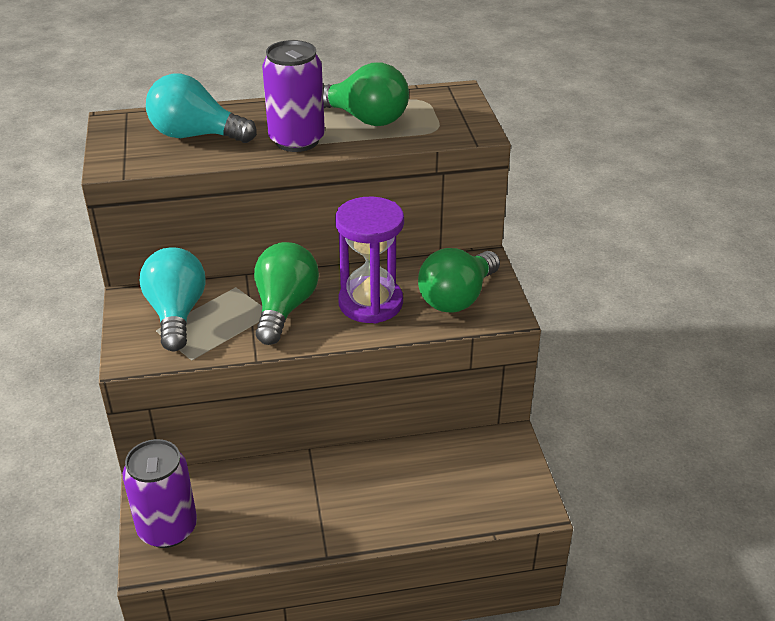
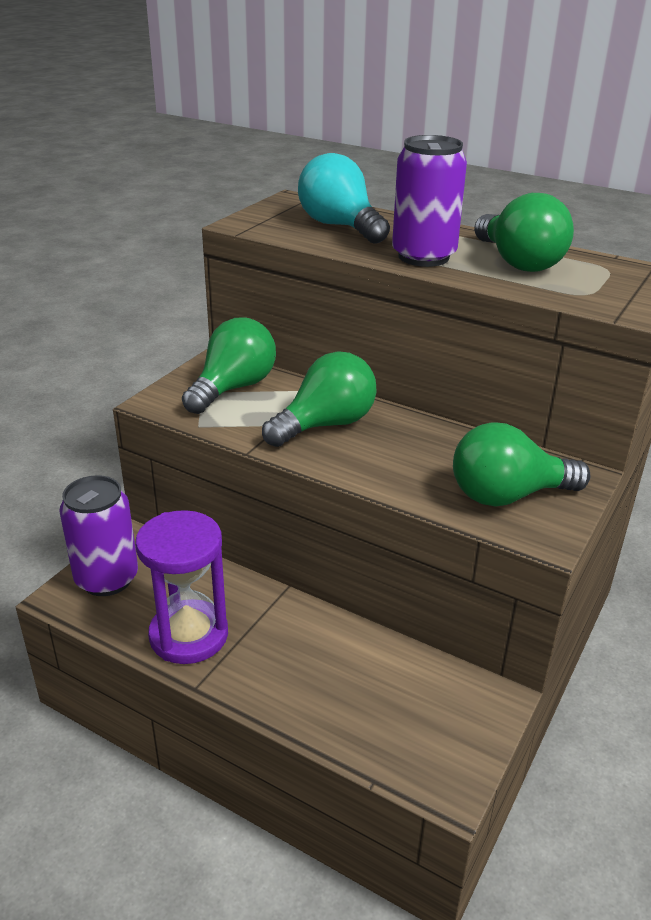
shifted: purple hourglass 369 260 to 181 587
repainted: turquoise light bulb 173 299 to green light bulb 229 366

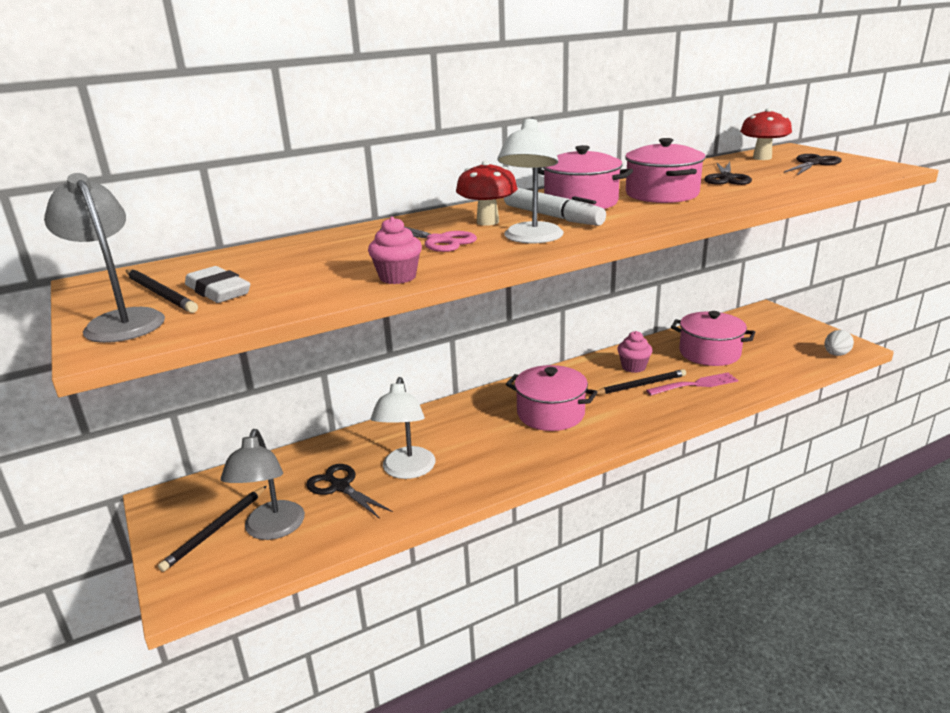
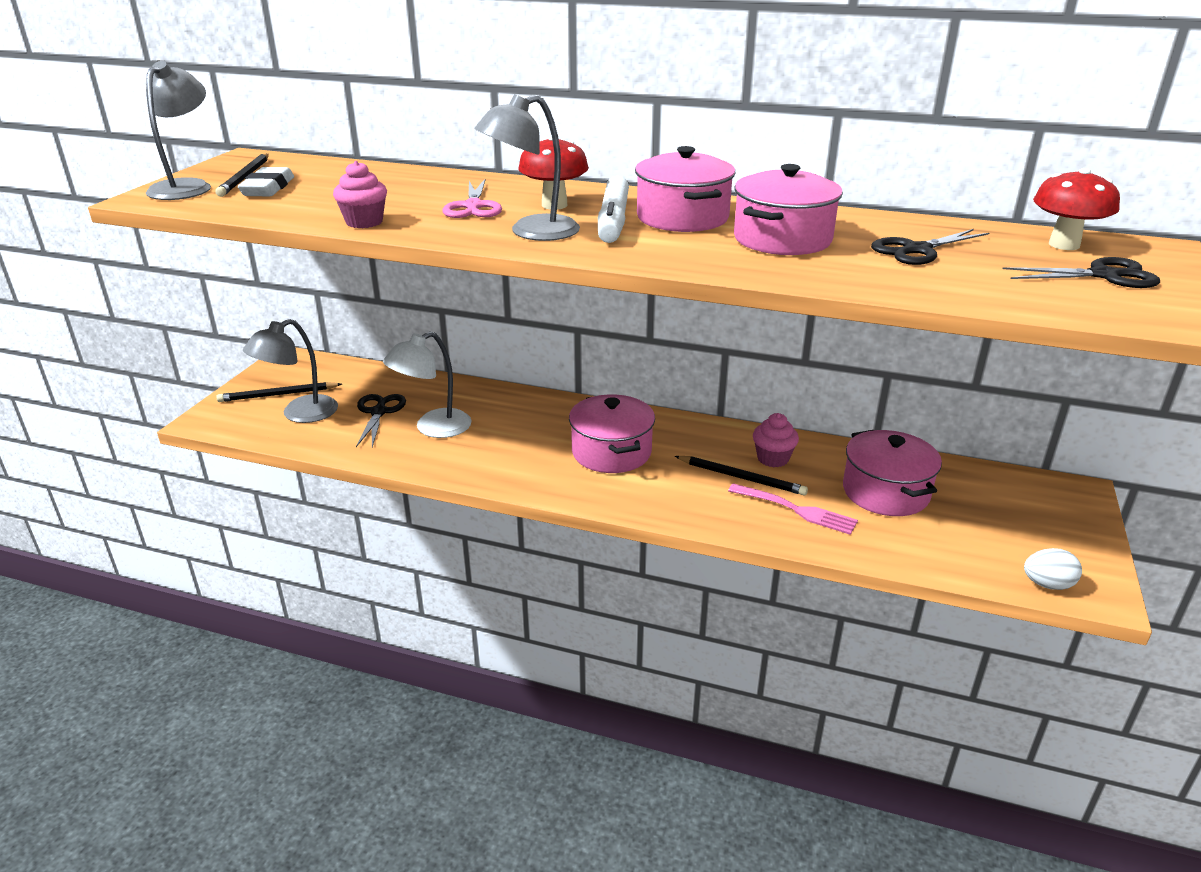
repainted: white lamp 530 180 to grey lamp 527 167

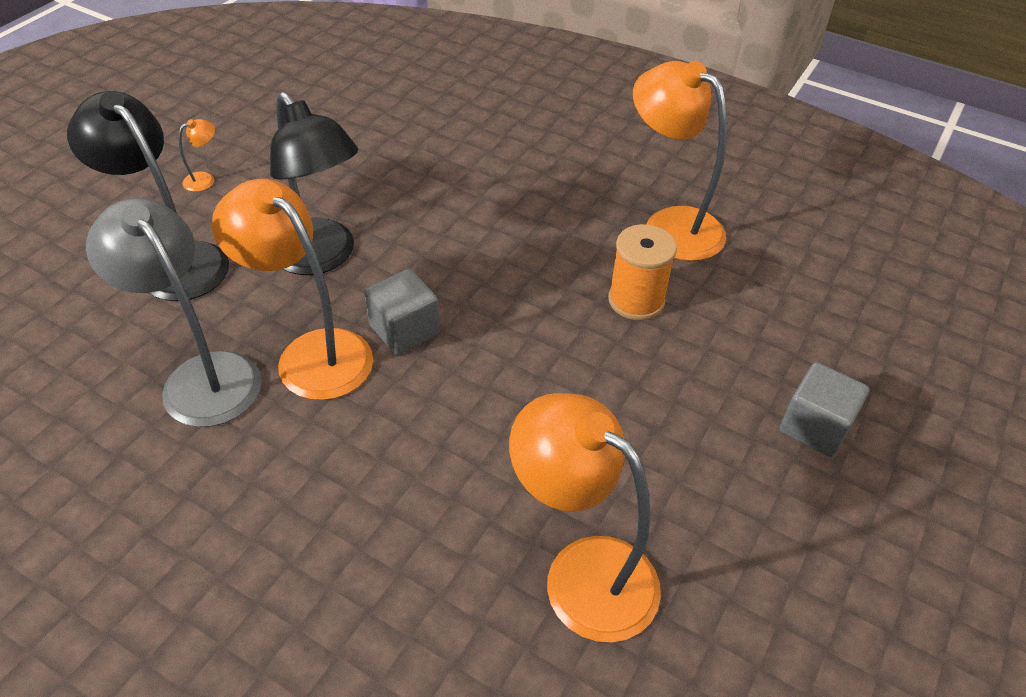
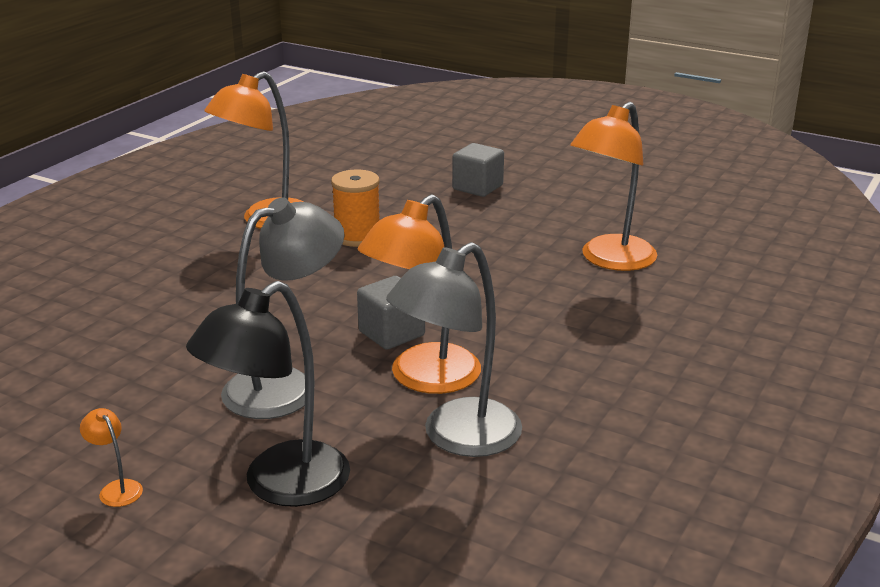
repainted: black lamp 314 183 to grey lamp 283 308

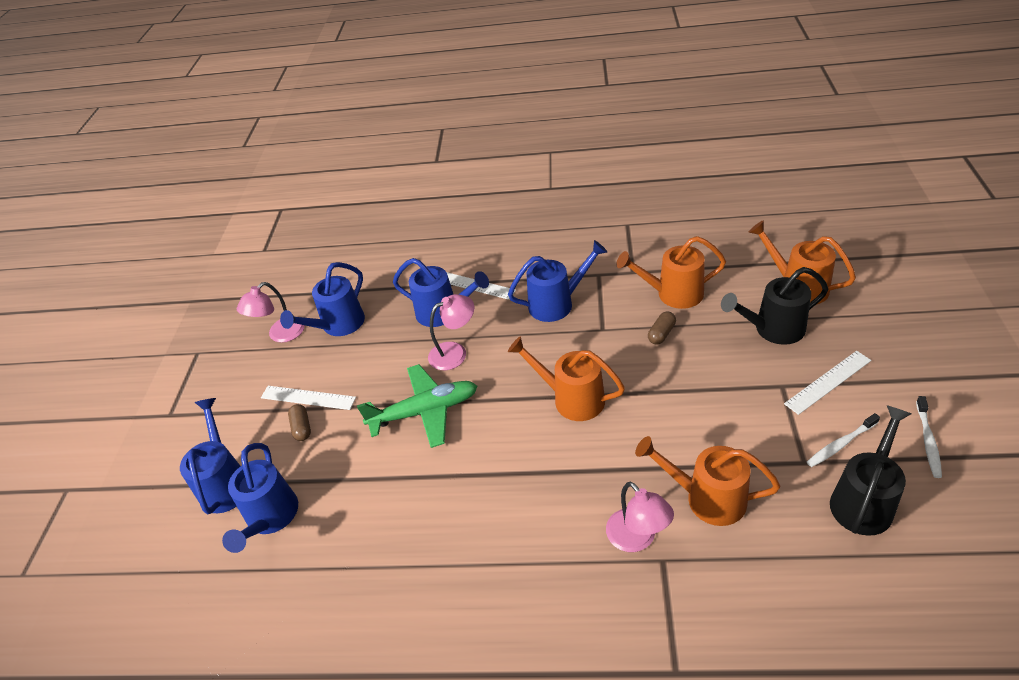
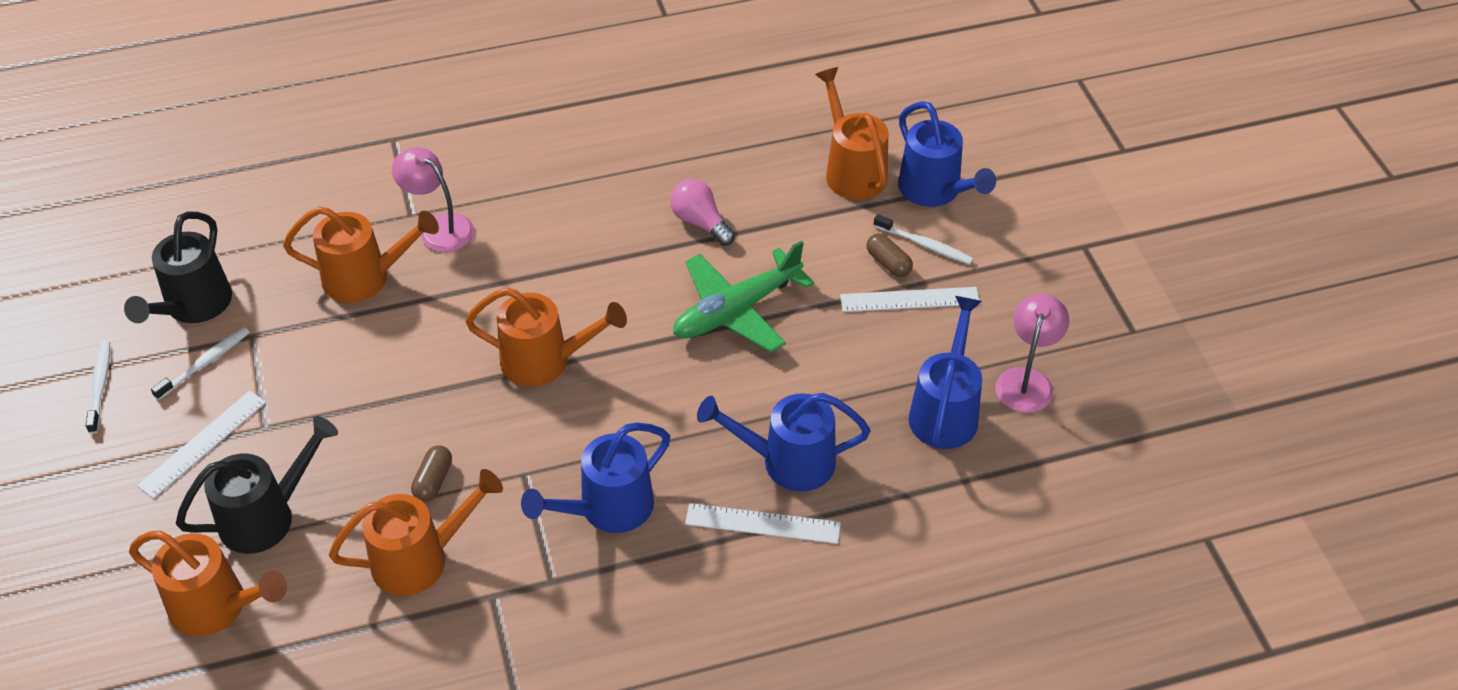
gone: pink lamp 451 332
new: pink light bulb 702 212; white toothbrush 923 239
repainted: blue watering can 260 498 to orange watering can 851 133

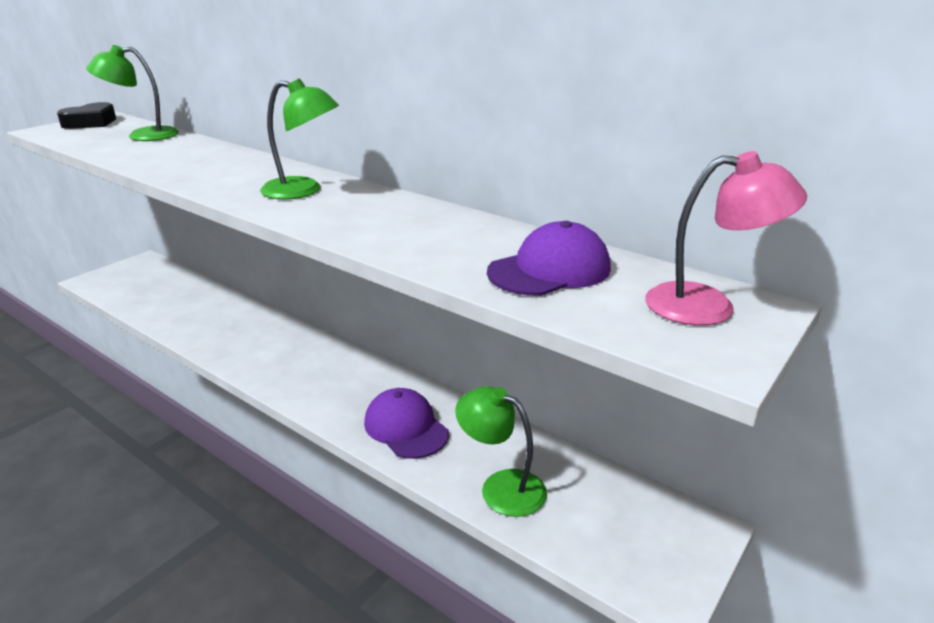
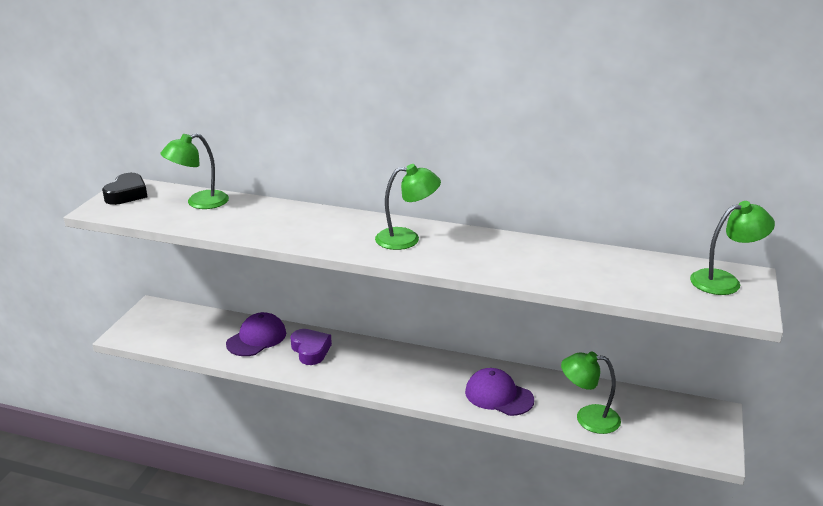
new: purple heart 311 347
shifted: purple cap 549 258 to 256 334
repainted: pink lamp 726 238 to green lamp 732 248

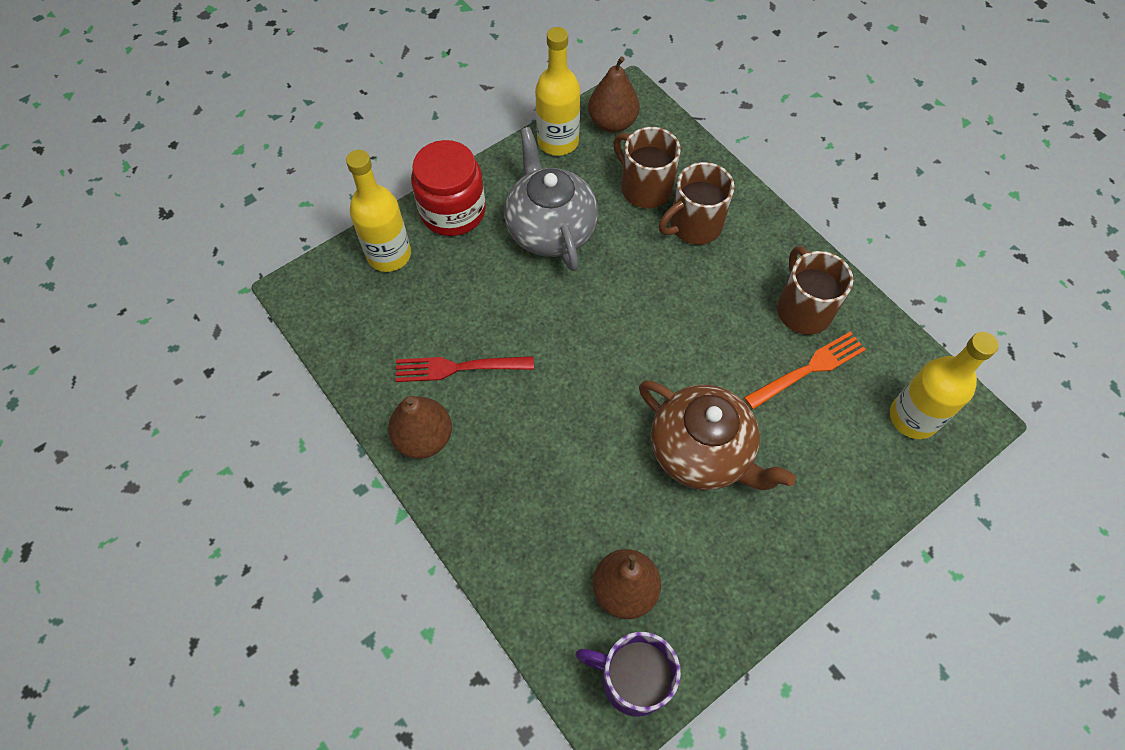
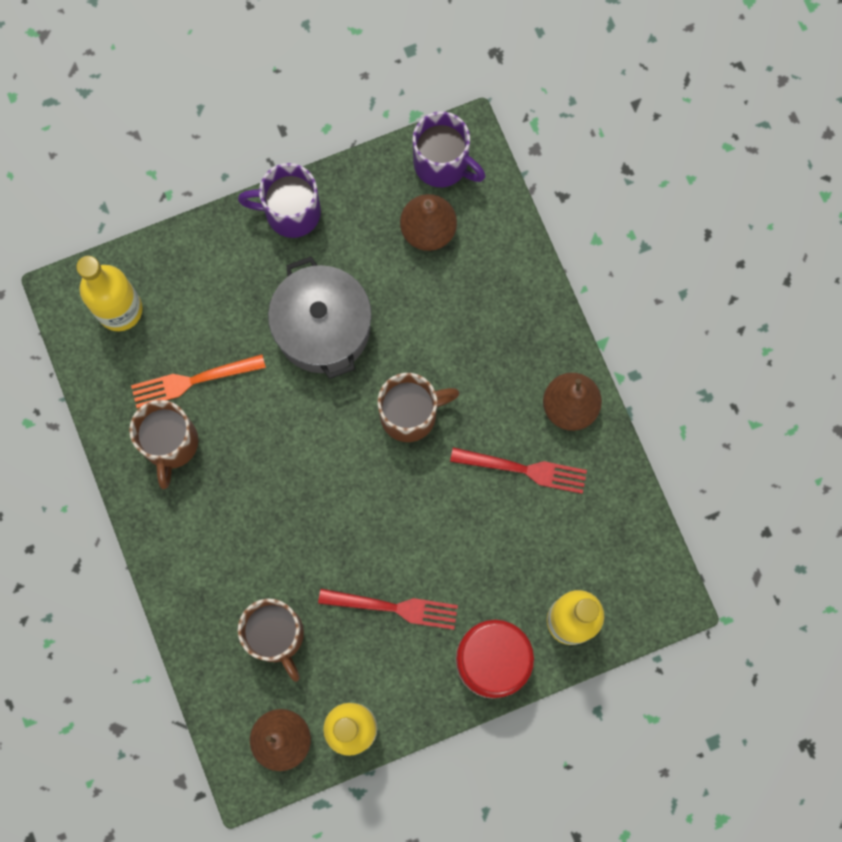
new: purple mug 279 200
shifted: brown mug 697 203 to 419 407
swapped: grey teapot 551 199 to red fork 388 609; brown teapot 717 435 to grey pot 320 317

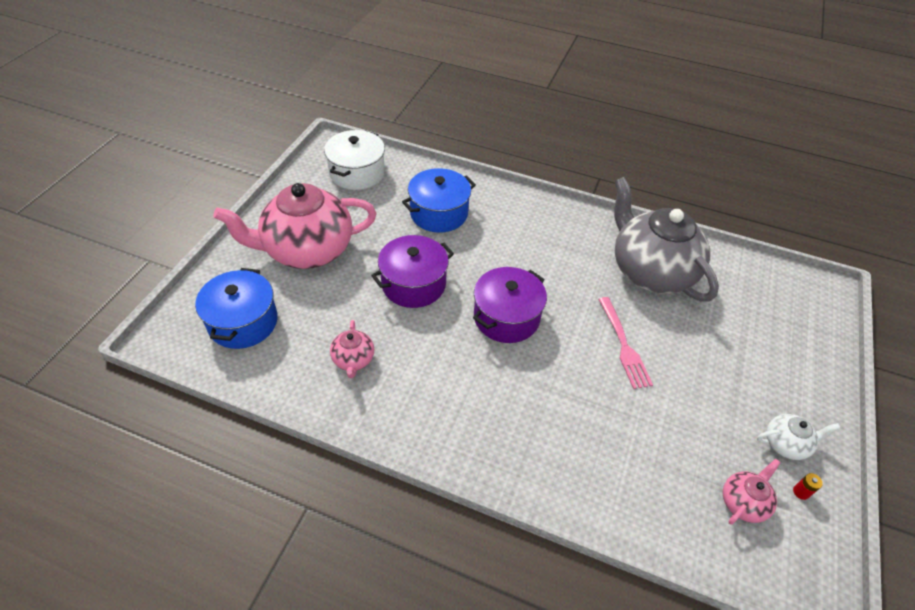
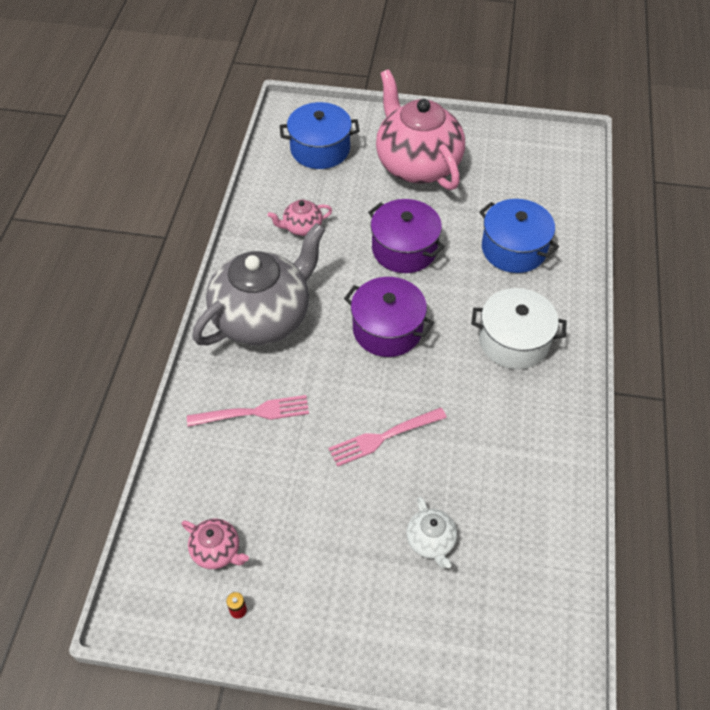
new: pink fork 248 411
shifted: white pot 354 160 to 519 328; grey teapot 666 239 to 259 284; white teapot 798 437 to 432 532

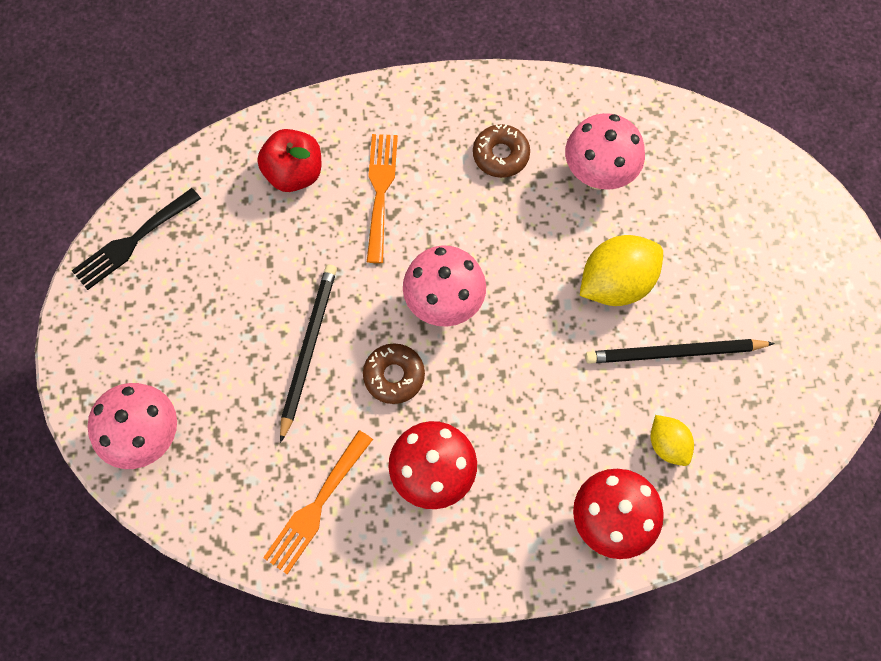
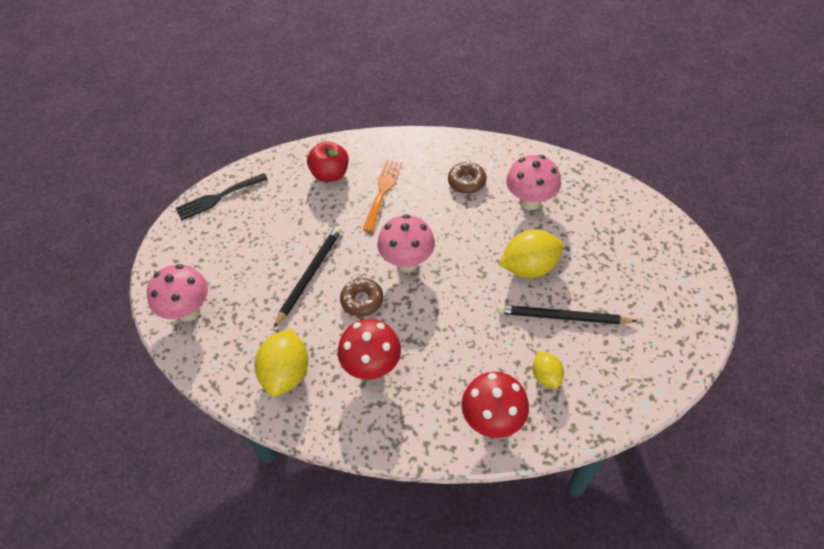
swapped: orange fork 318 502 to yellow lemon 281 362

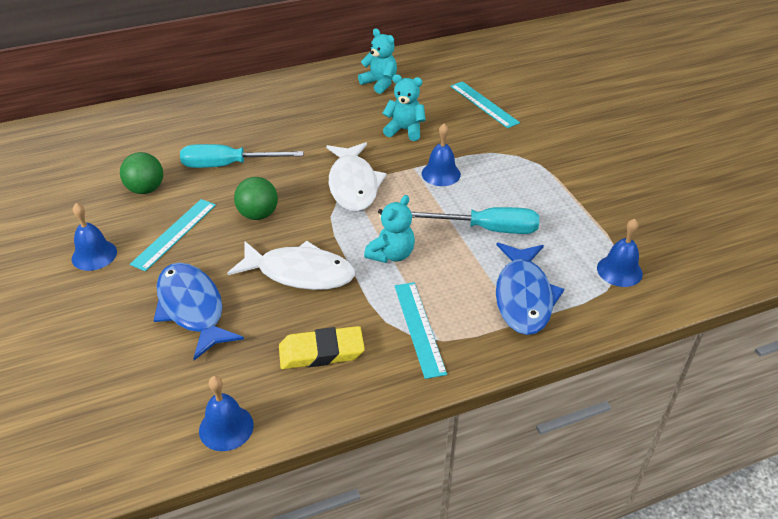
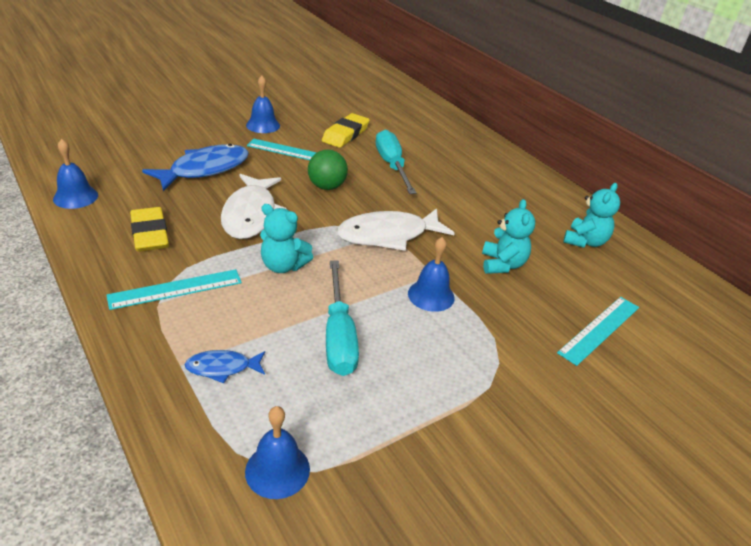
swapped: green ball 141 173 to yellow eraser 346 130
scaled: blue fish 530 289 = 224 366 x0.51

